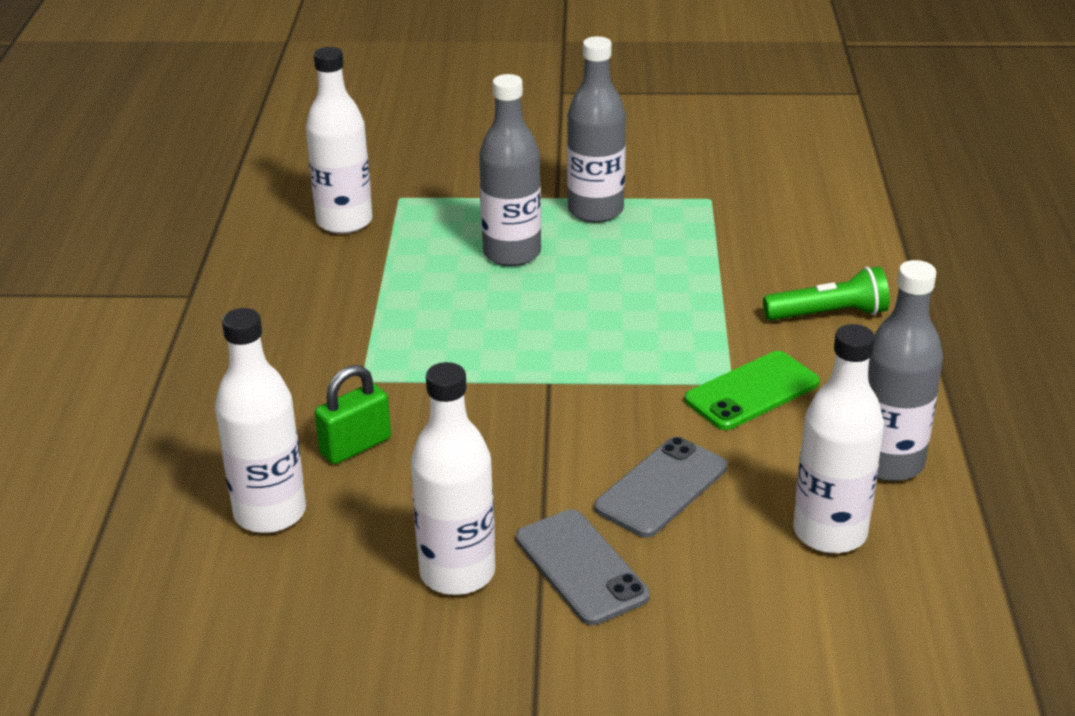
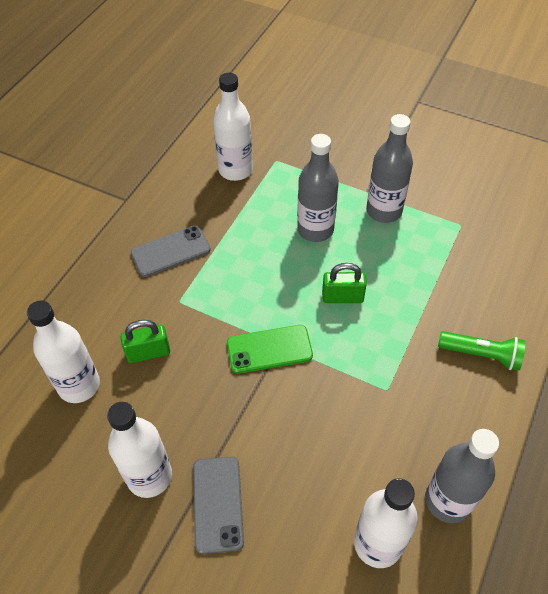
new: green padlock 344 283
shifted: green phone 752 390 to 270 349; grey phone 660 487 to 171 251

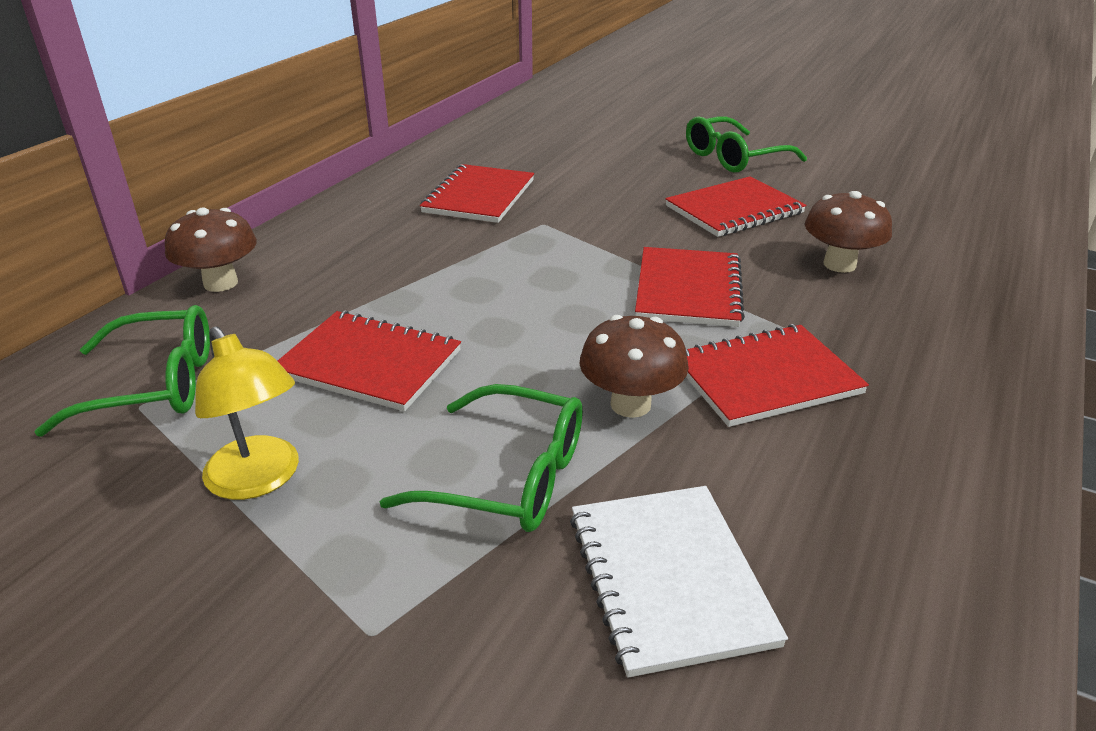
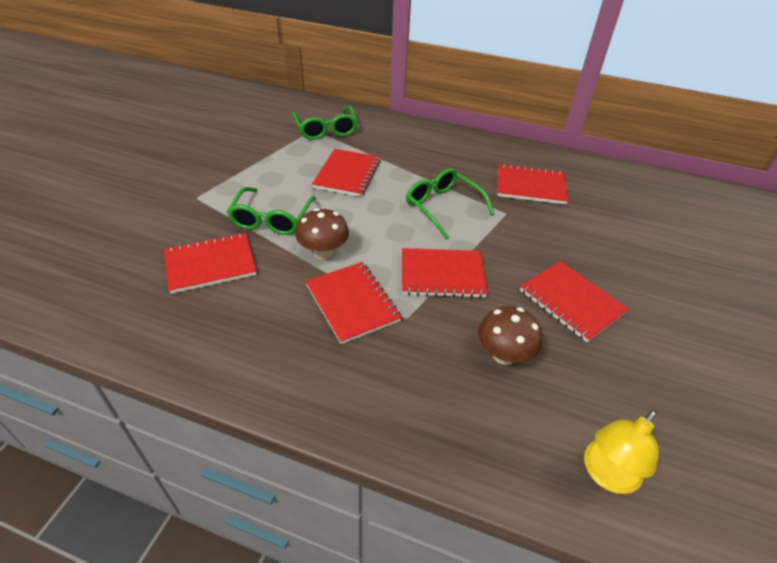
gone: brown mushroom 211 249
shifted: green glasses 746 144 to 450 203; yellow lamp 247 413 to 621 452
repainted: white notebook 679 582 to red notebook 210 263

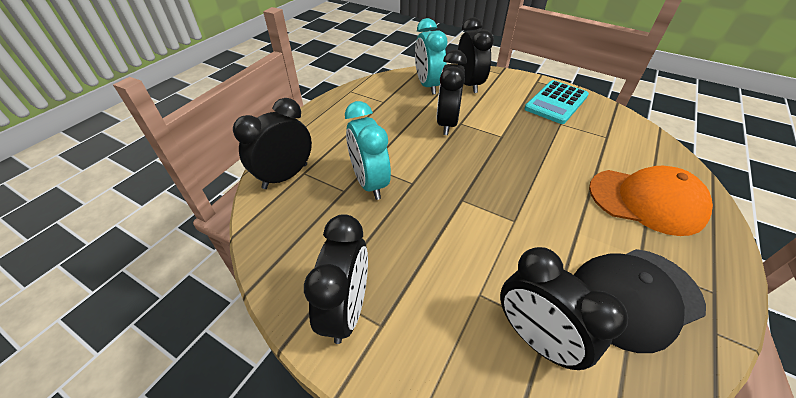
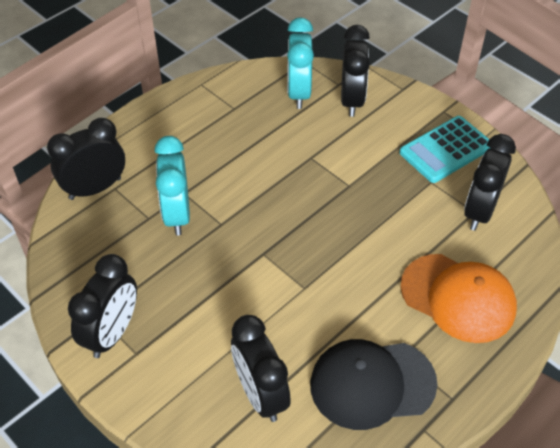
shifted: black clock 451 92 to 490 182

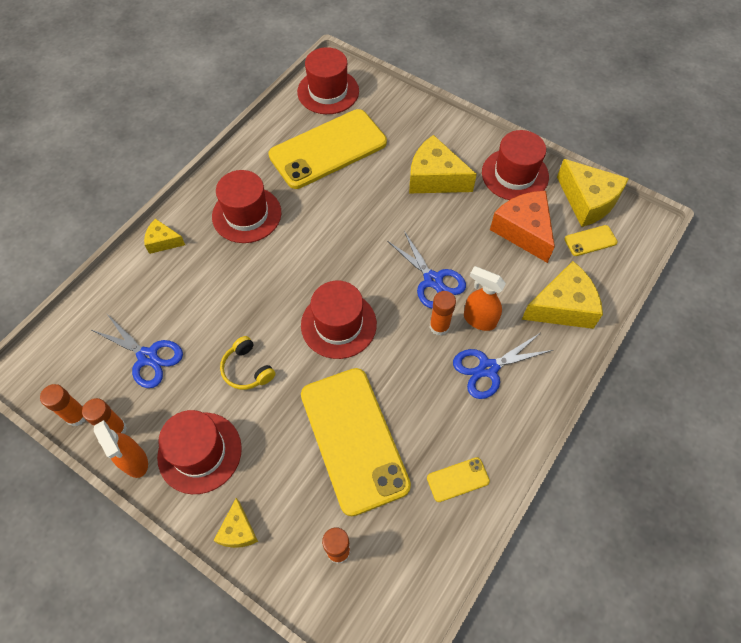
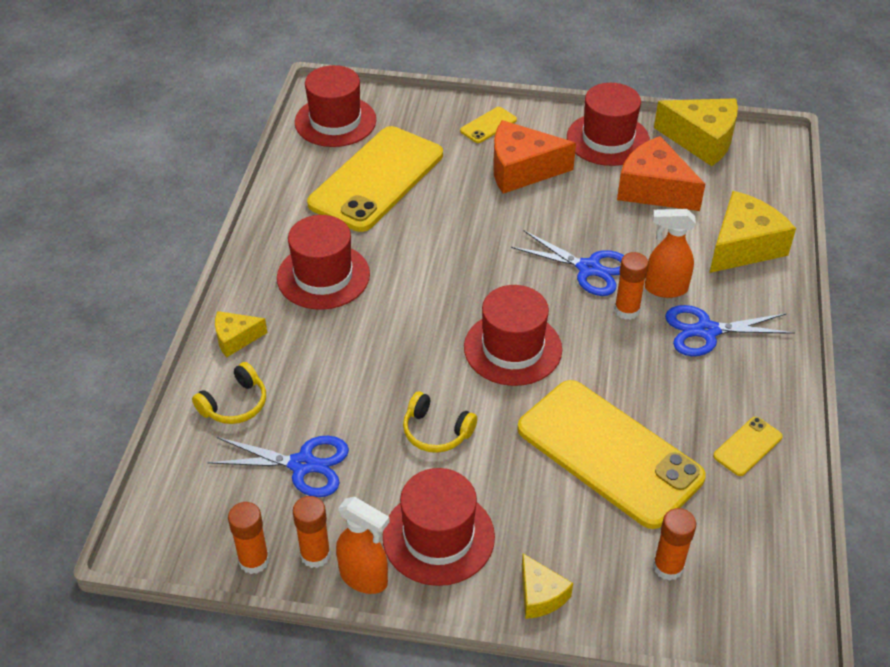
new: yellow headphones 229 393
shifted: yellow phone 591 240 to 488 125
repainted: yellow cheese 443 164 to orange cheese 534 157
rotated: blue scissors 503 366 = 730 330 45 degrees clockwise

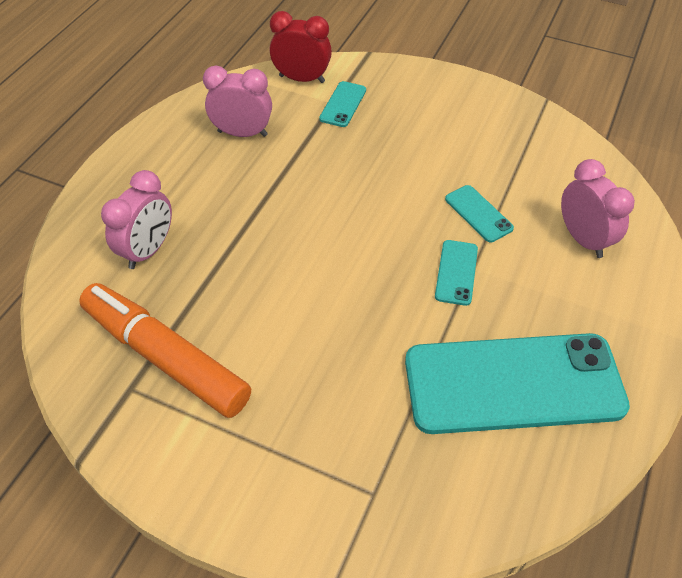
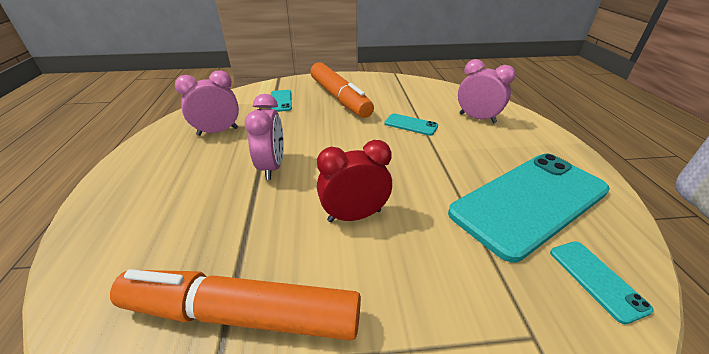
new: orange marker 342 90
shifted: red clock 301 47 to 354 181; pink clock 136 219 to 264 137; turquoise phone 456 273 to 602 282

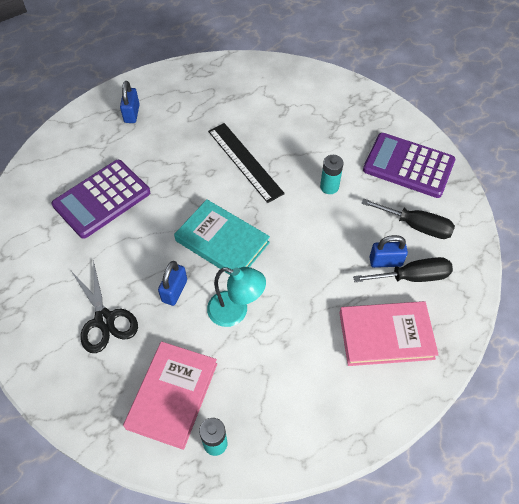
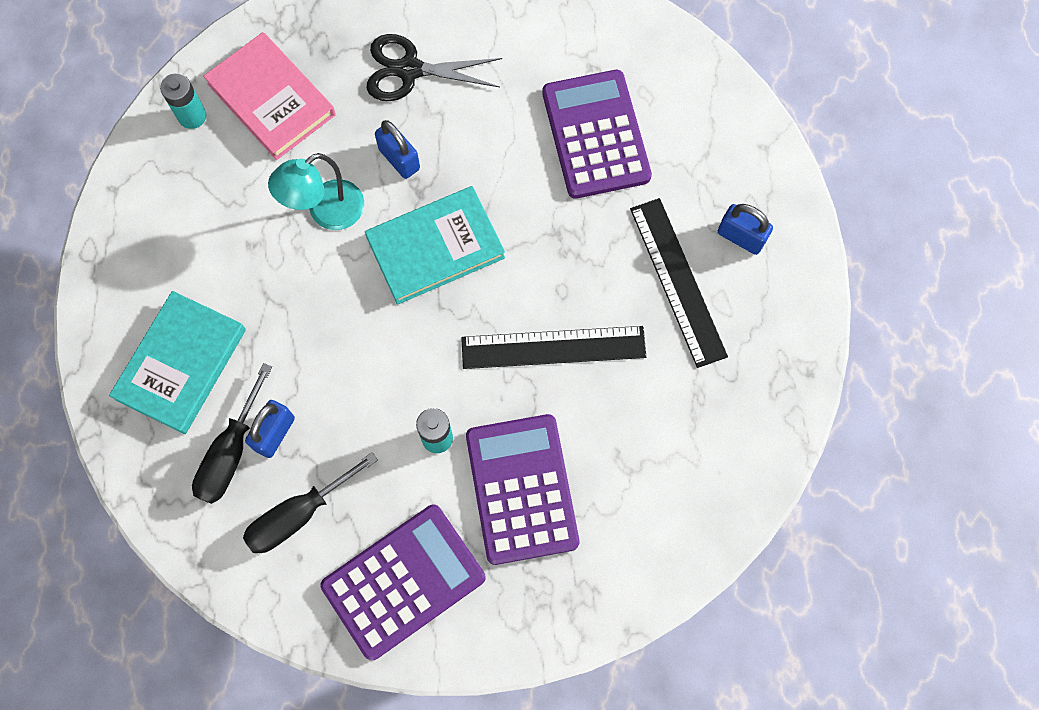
new: black ruler 679 283; purple calculator 522 489
repainted: pink book 389 333 to turquoise book 177 362

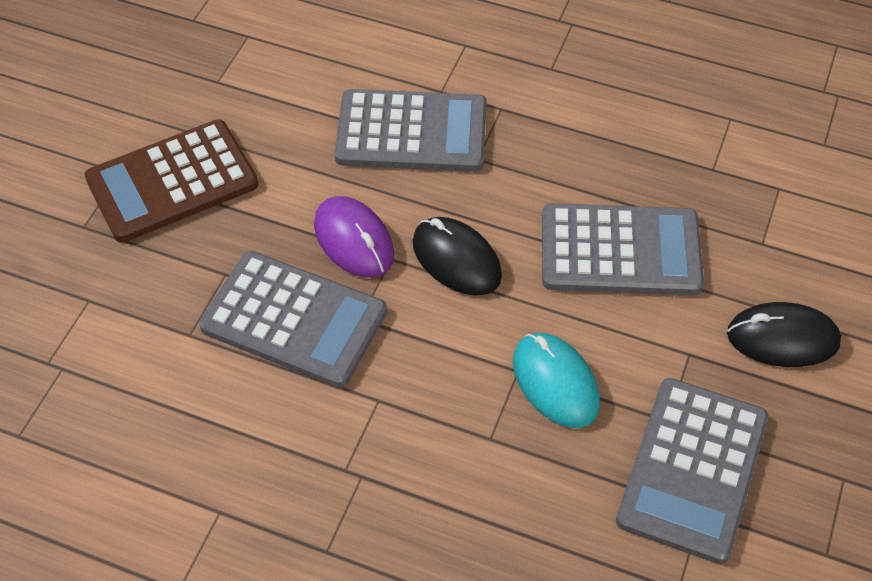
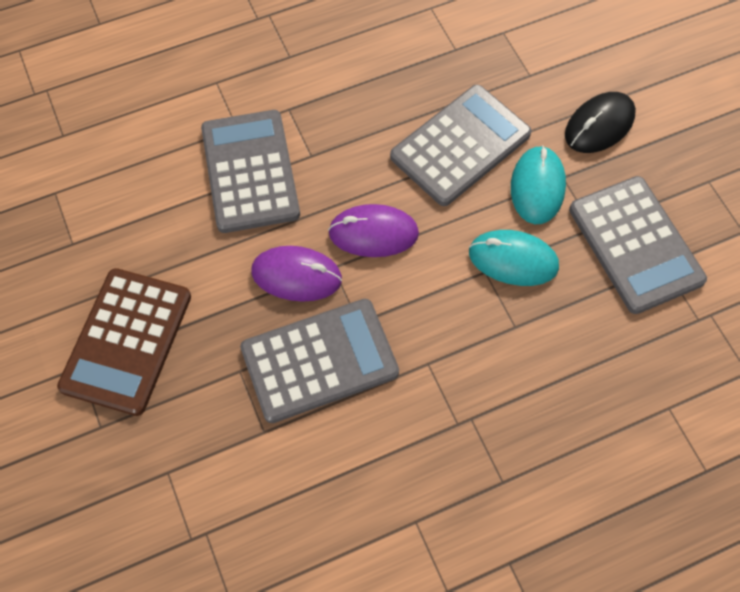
new: turquoise mouse 538 184
repainted: black mouse 457 256 to purple mouse 373 230
rotated: grey calculator 410 130 = 250 171 60 degrees counterclockwise

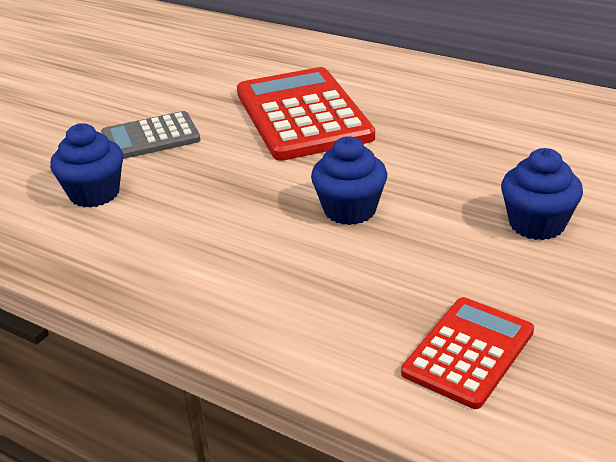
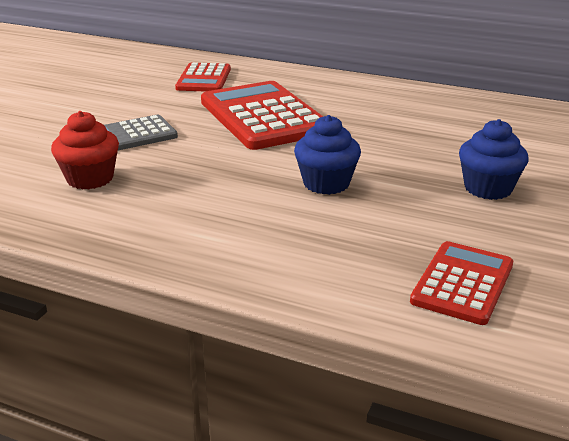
new: red calculator 203 77
repainted: blue cupcake 86 165 to red cupcake 85 150

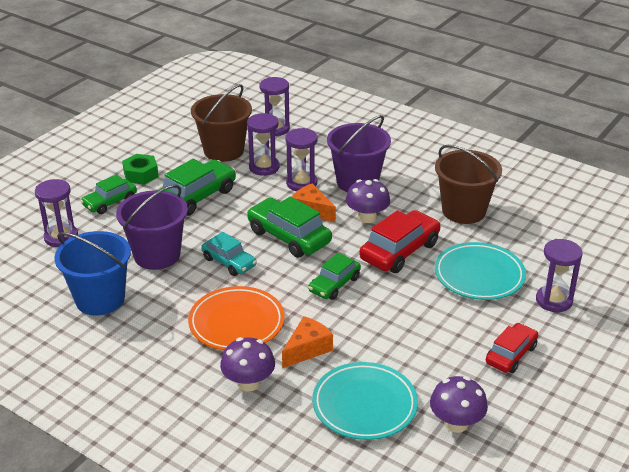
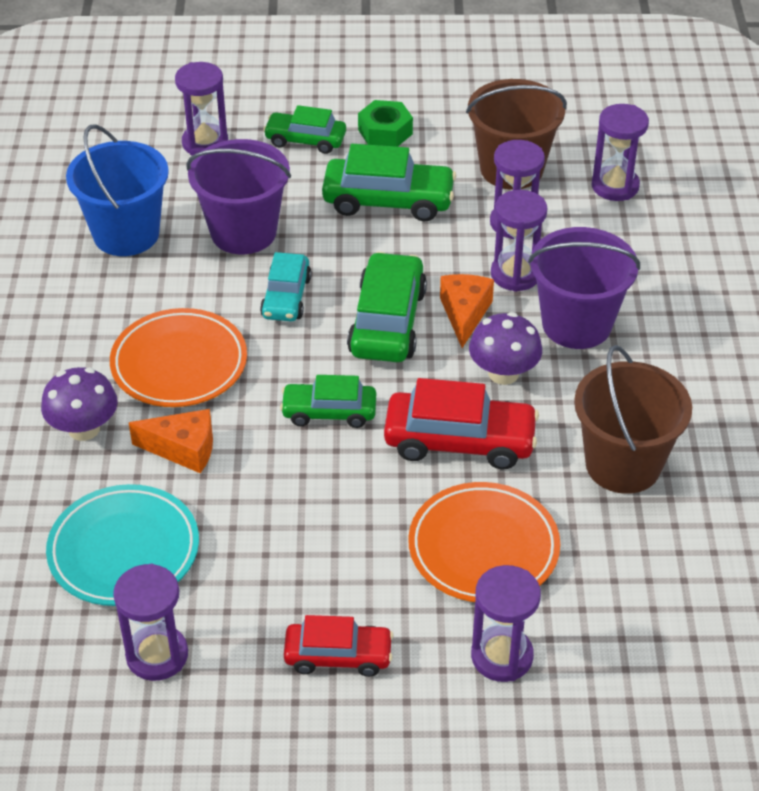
swapped: purple mushroom 459 404 to purple hourglass 150 622
repainted: turquoise plate 480 271 to orange plate 484 542

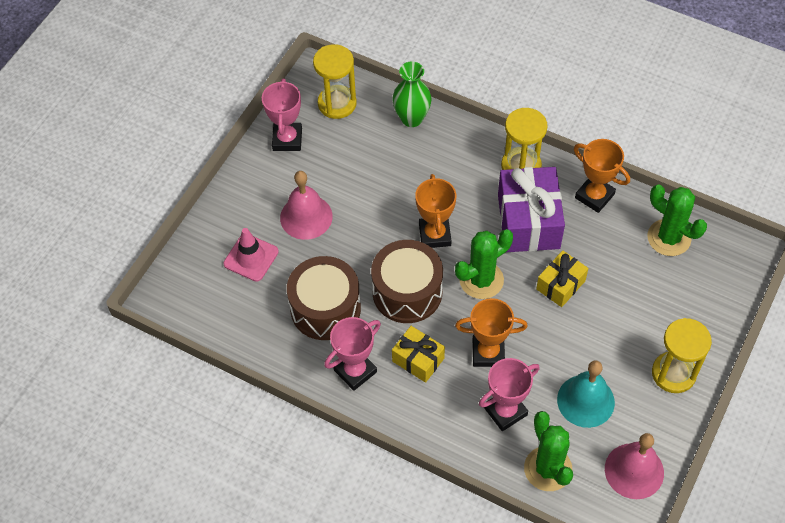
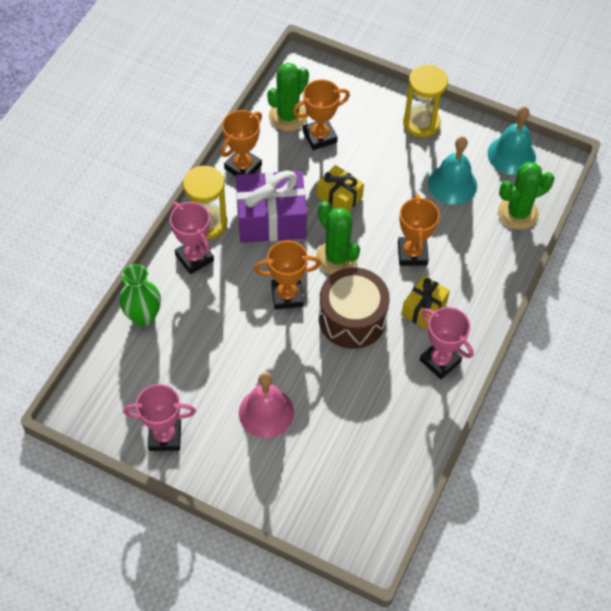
gone: yellow hourglass 335 81; pink traffic cone 251 255; brown drum 324 298
new: orange trophy 321 114
shifted: pink trophy 509 394 to 192 238
repainted: pink bell 634 466 to turquoise bell 512 141

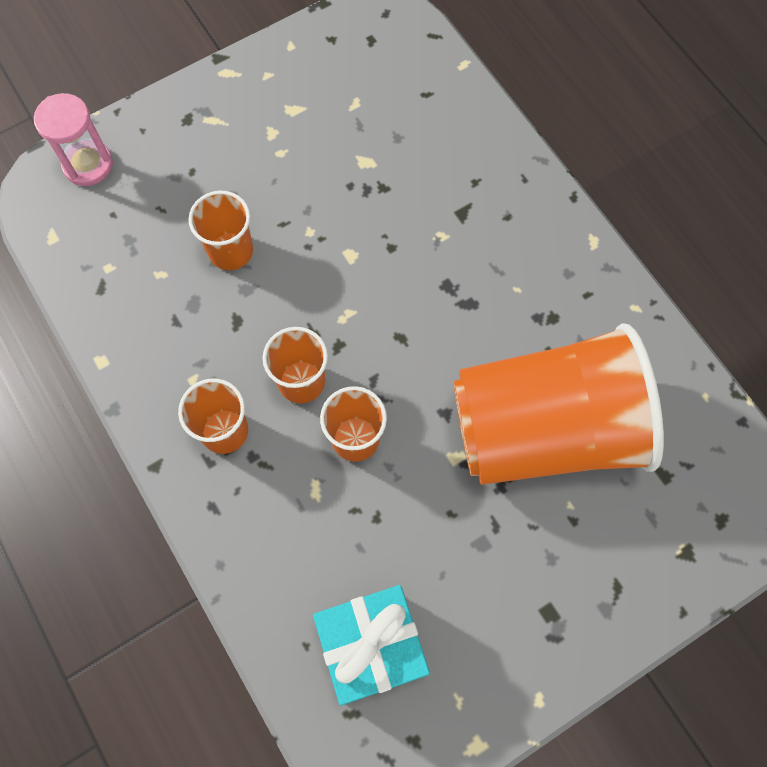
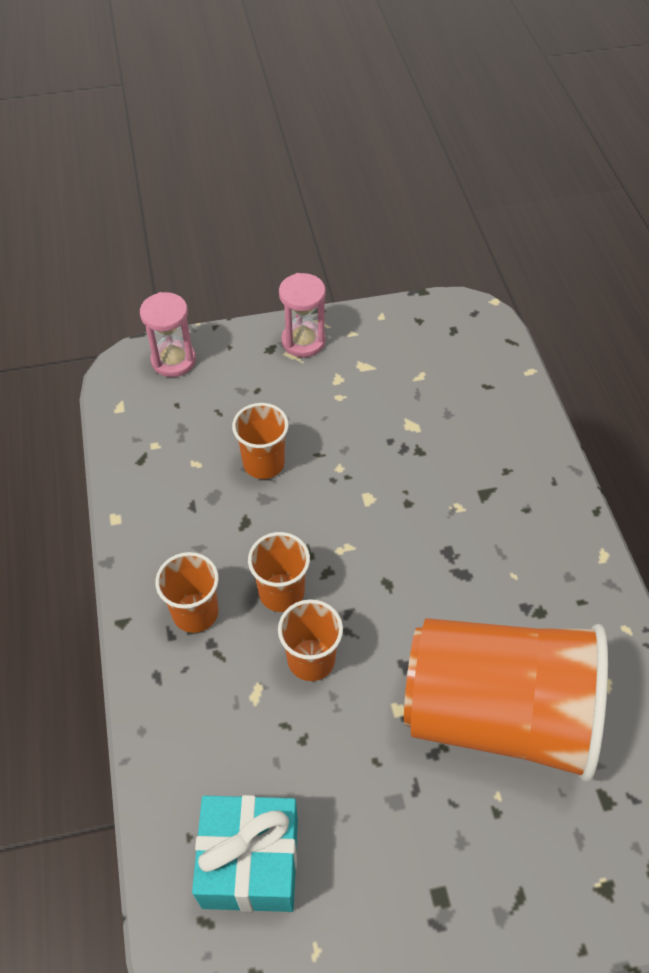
new: pink hourglass 302 315

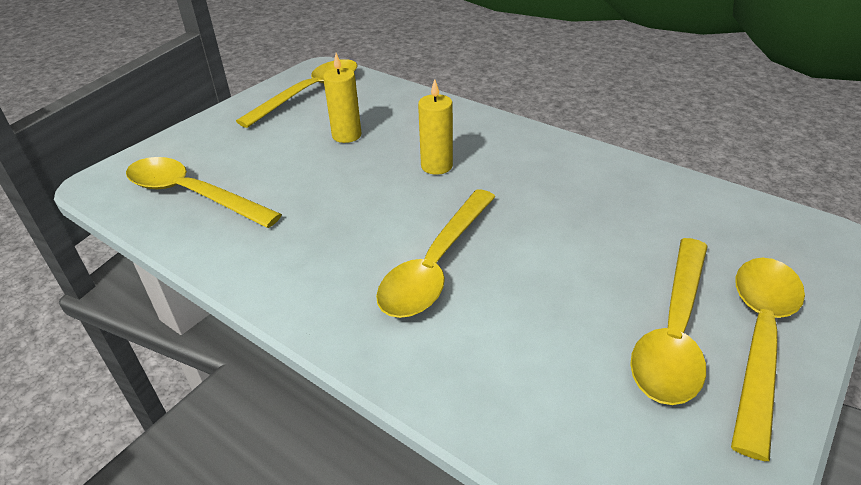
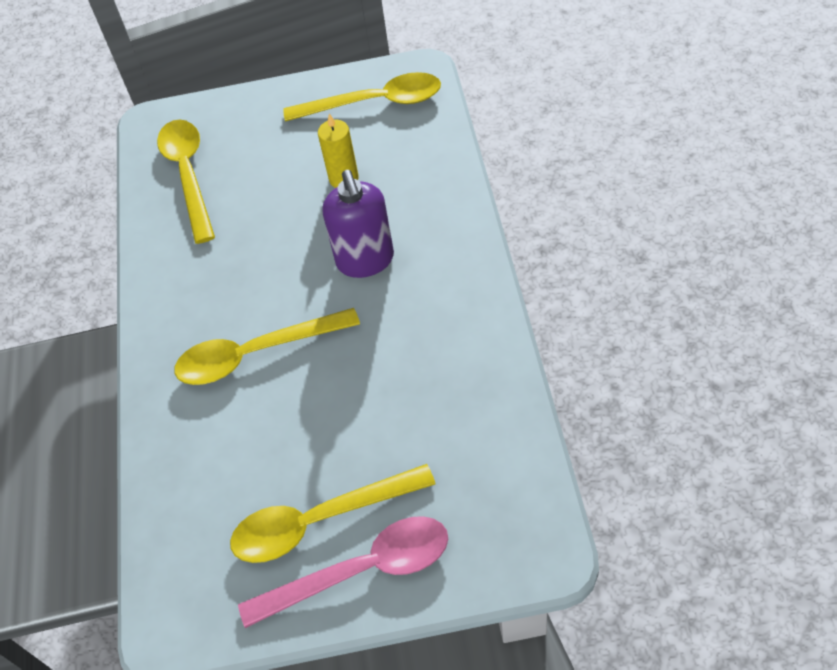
swapped: yellow candle 435 127 to purple soap dispenser 358 224
repainted: yellow spoon 768 359 to pink spoon 343 572

